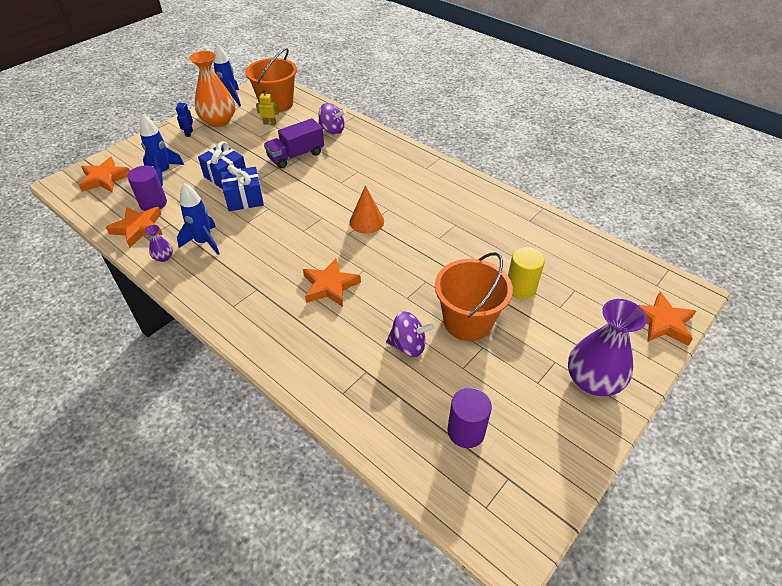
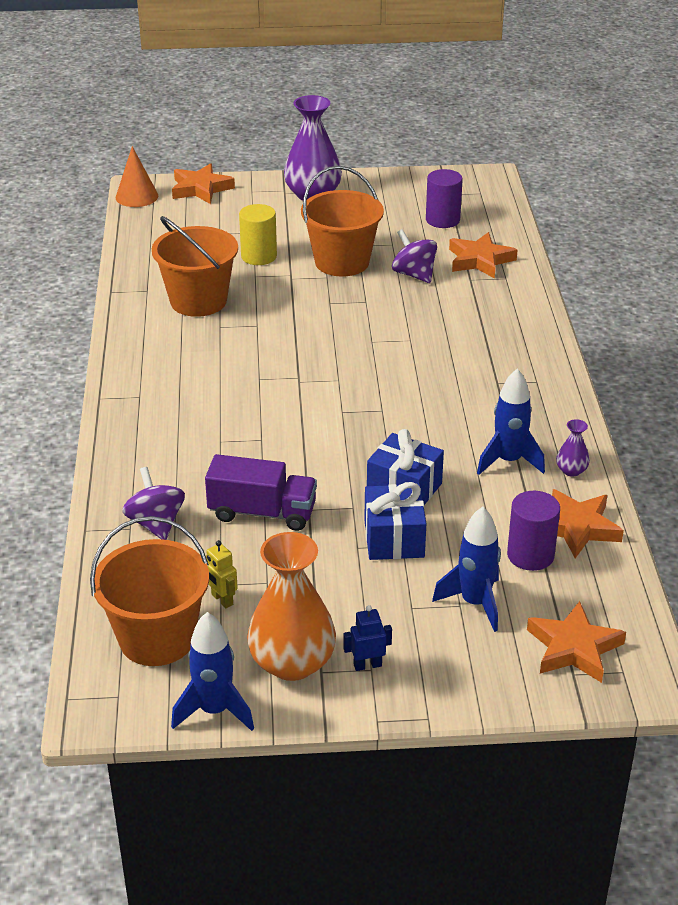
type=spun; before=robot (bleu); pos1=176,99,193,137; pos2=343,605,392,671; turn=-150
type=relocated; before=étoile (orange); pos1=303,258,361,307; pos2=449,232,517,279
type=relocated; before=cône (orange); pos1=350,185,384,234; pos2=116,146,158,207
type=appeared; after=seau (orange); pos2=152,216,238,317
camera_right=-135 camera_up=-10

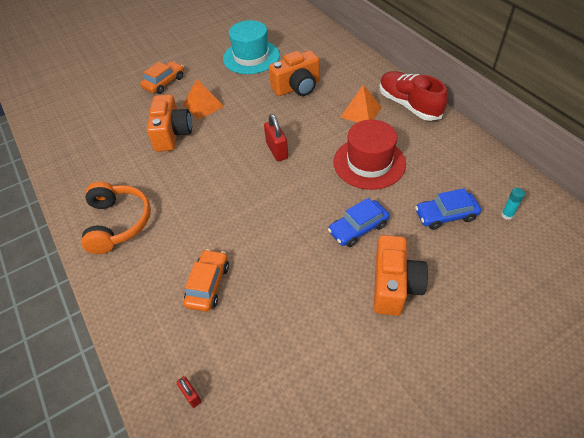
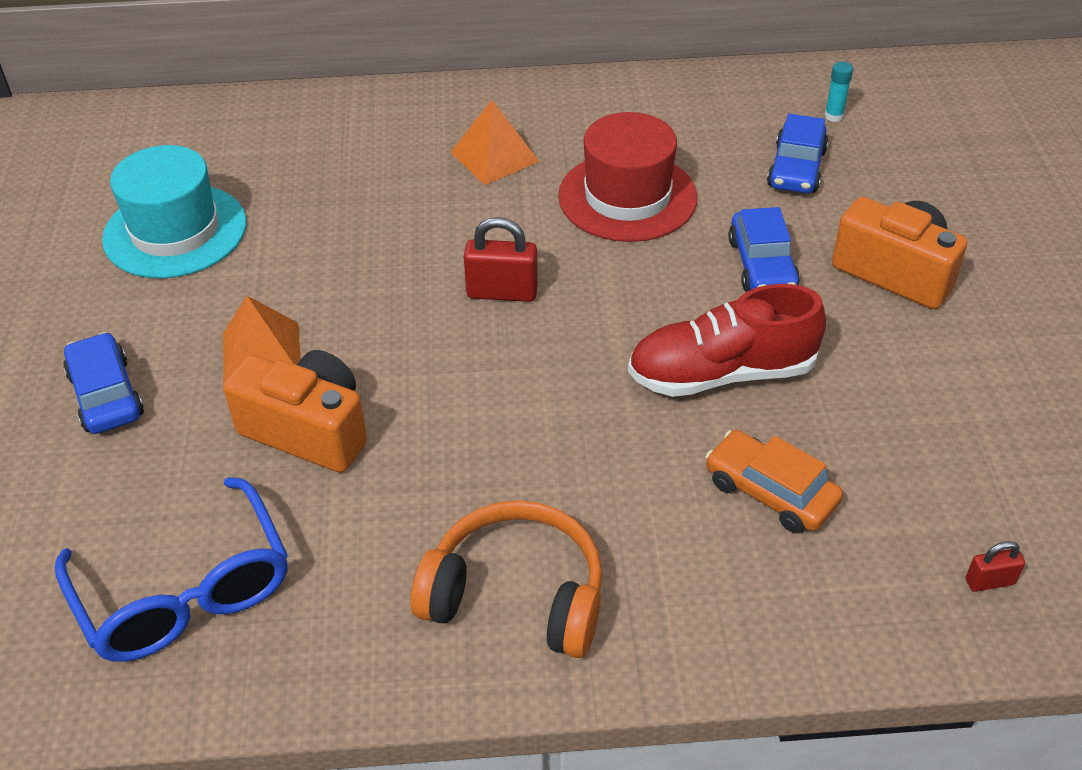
type=colour; before=voiture (orange); after=voiture (bleu); pos1=140,61,184,94; pos2=63,332,144,434
type=missing; before=appareil photo (orange); pos1=269,50,320,96
type=relocated; before=chaussure (rouge); pos1=379,71,447,121; pos2=628,284,826,397
type=appeared; after=lunettes (bleu); pos2=55,477,288,662
camera_right=-65 camera_up=-5

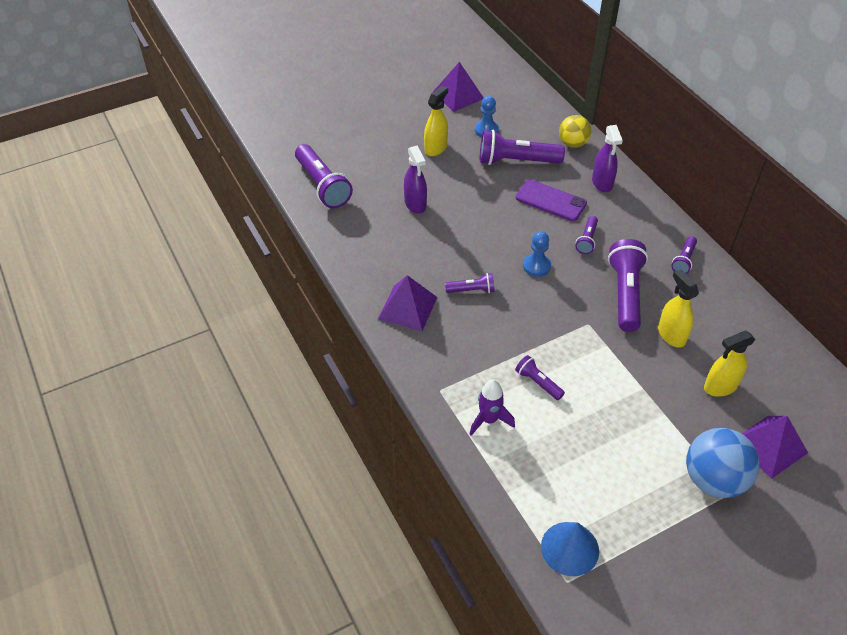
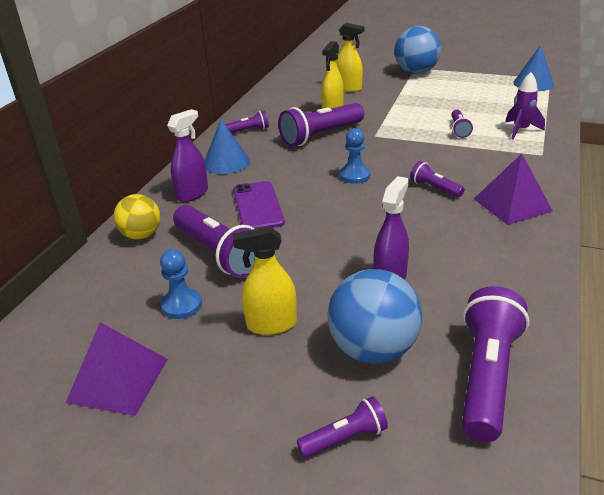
type=relocated; before=lampe de poche (violet); pos1=575,216,598,254; pos2=297,396,388,458
type=missing; before=pyramide (violet); pos1=742,416,808,479
type=appeared; after=cône (bleu); pos2=204,120,250,174
type=appeared; after=balle (bleu); pos2=327,269,422,364
camera_right=-130 camera_up=-15

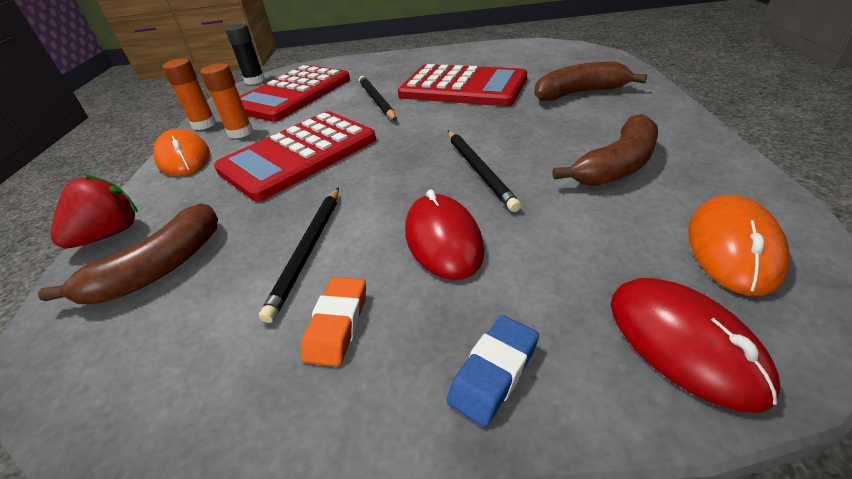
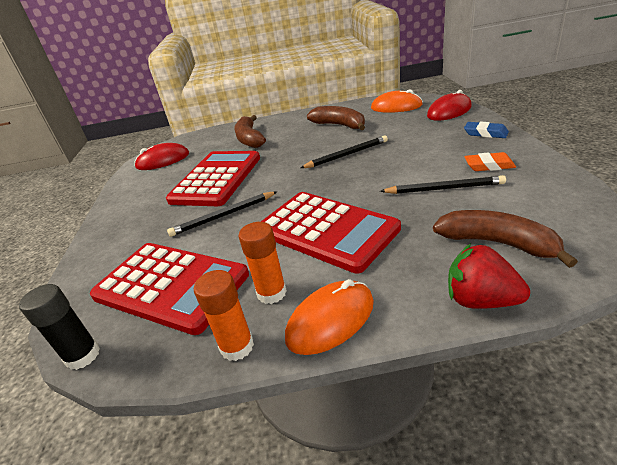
type=relocated; before=souris (rouge); pos1=405,189,484,280; pos2=134,143,189,170
camera_right=-95 camera_up=-5

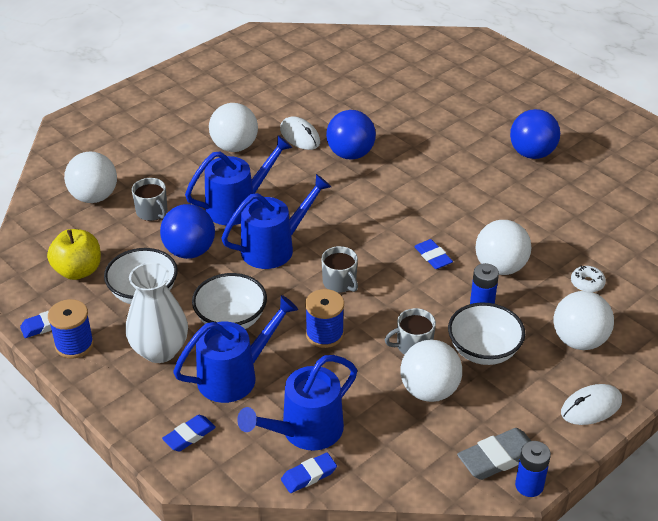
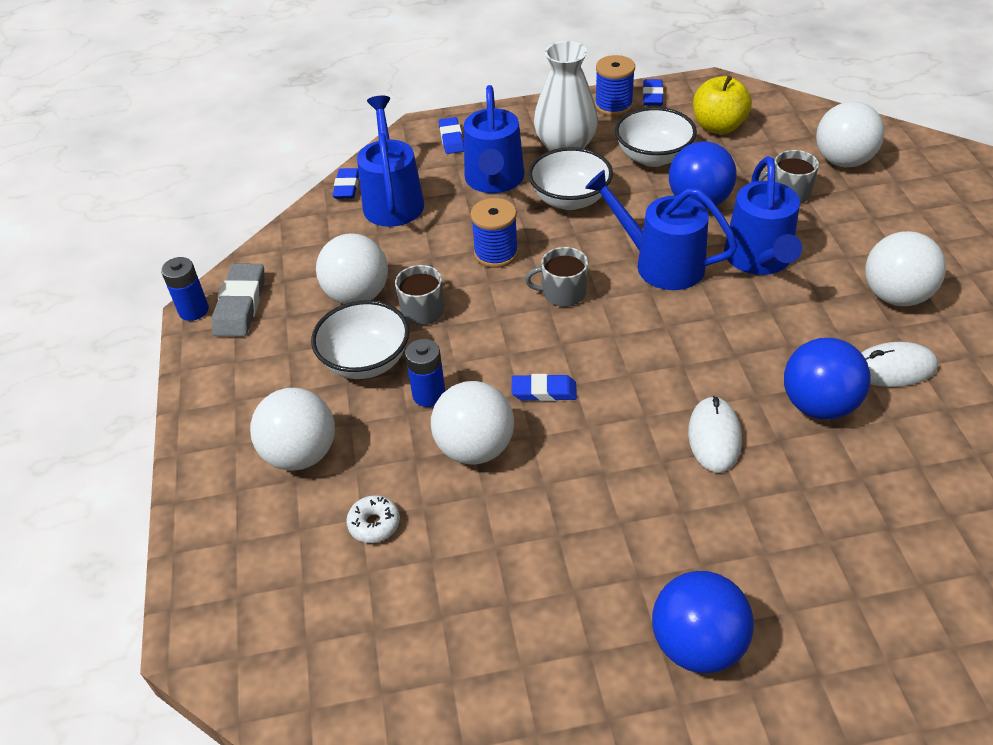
type=spun; before=arrosoir (bleu); pos1=221,174,331,269; pos2=585,170,738,290; turn=120
type=relocated; before=souris (blanc); pos1=561,384,622,425; pos2=688,396,742,473
camera_right=125 camera_up=5

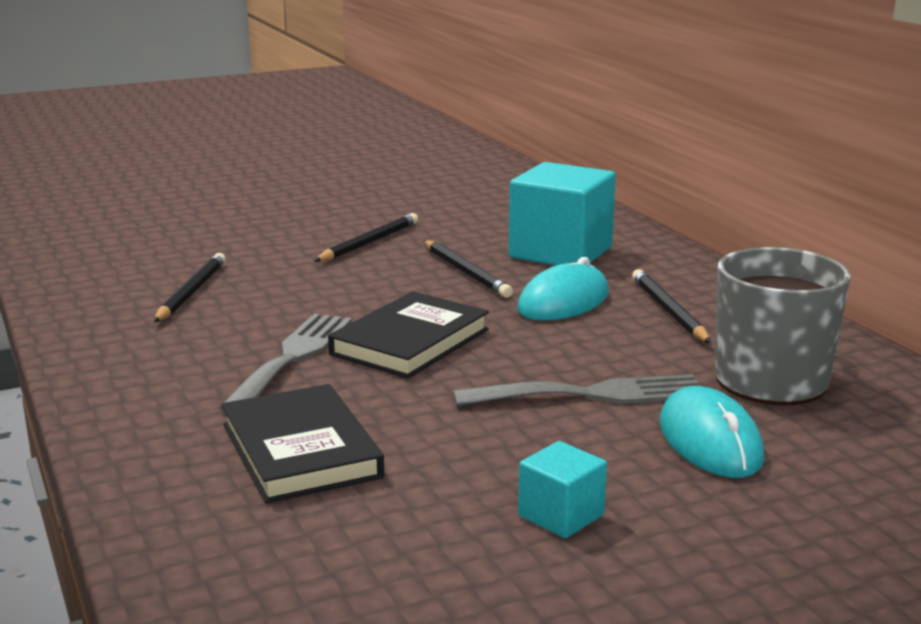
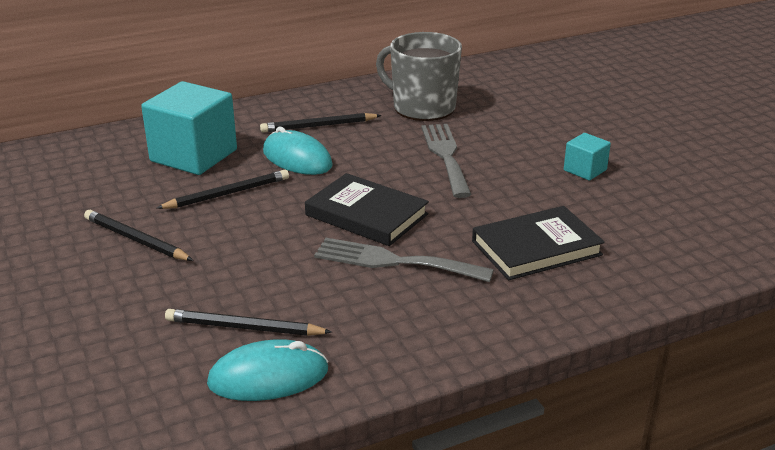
type=relocated; before=souris (turquoise); pos1=660,386,765,478; pos2=207,339,328,401
camera_right=-90 camera_up=10

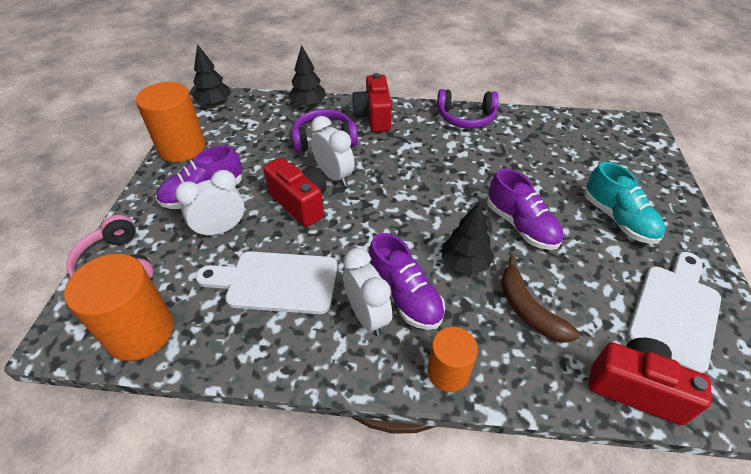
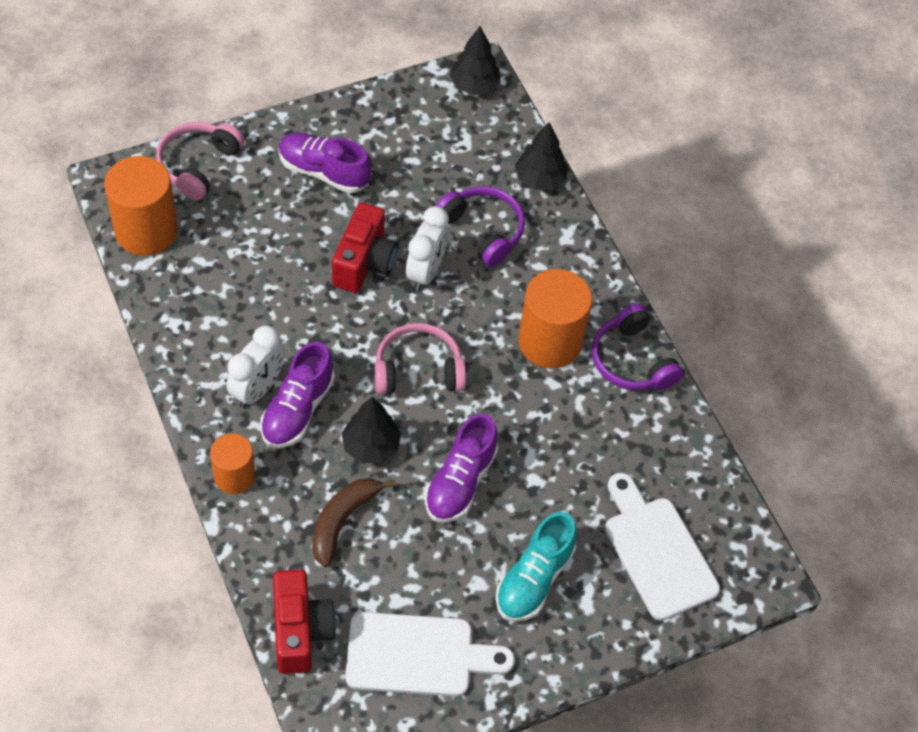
type=relocated; before=cylindre (orange); pos1=136,82,205,162; pos2=518,269,592,369
type=missing; before=réveil (blanc); pos1=175,170,245,238
type=relocated; before=planche à découper (blanc); pos1=196,251,337,314; pos2=605,473,720,620
type=missing; before=appareil photo (rouge); pos1=352,73,392,132
type=appeared; after=casque audio (rose); pos2=375,323,466,395
camera_right=55 camera_up=10

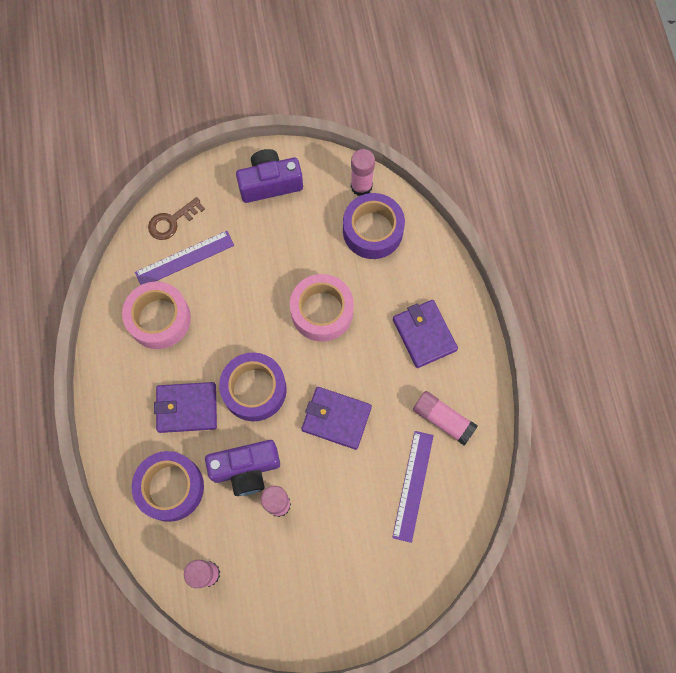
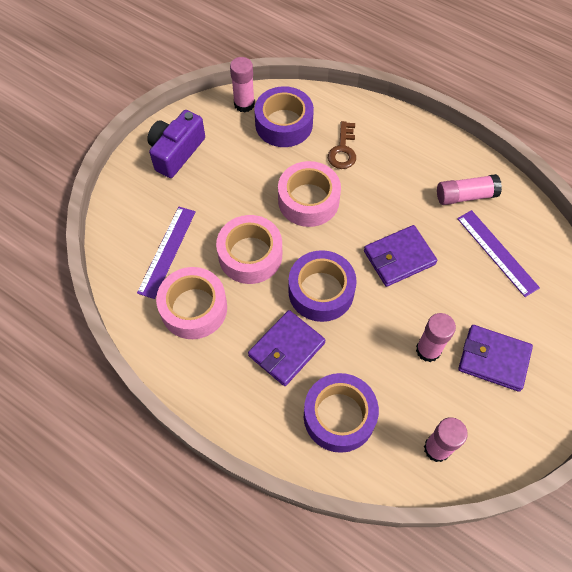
type=relocated; before=clé (marron); pos1=148,197,205,240; pos2=328,121,356,169
type=missing; before=appareil photo (violet); pos1=205,440,280,496
type=relocated; before=portefeuille (violet); pos1=393,300,458,368; pos2=458,325,533,392
type=appeared; after=ruban adhésif (rose); pos2=216,215,282,284
camera_right=-45 camera_up=-10

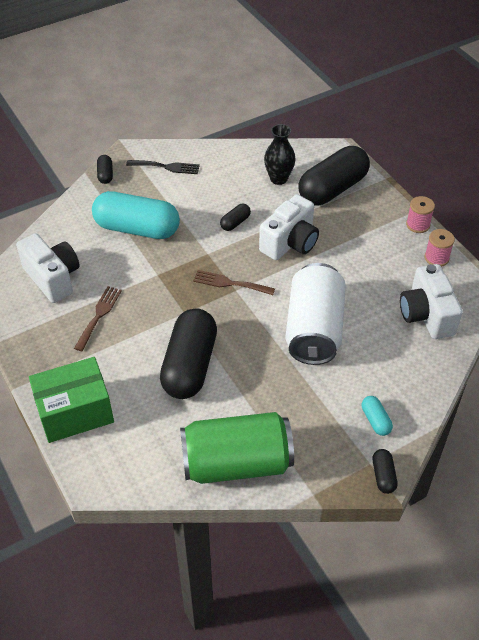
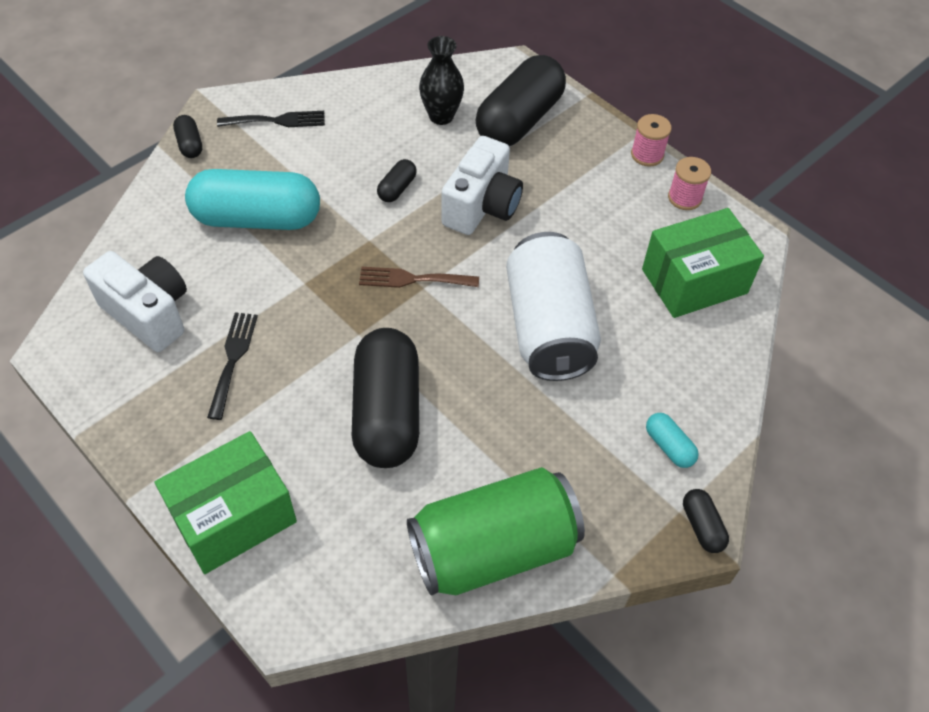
type=colour; before=fourchette (marron); after=fourchette (noir); pos1=74,286,122,351; pos2=207,312,258,420
type=exchanged; before=appareil photo (blanc); after=boîte (vert); pos1=400,264,463,339; pos2=642,208,764,318
camera_right=-15 camera_up=5

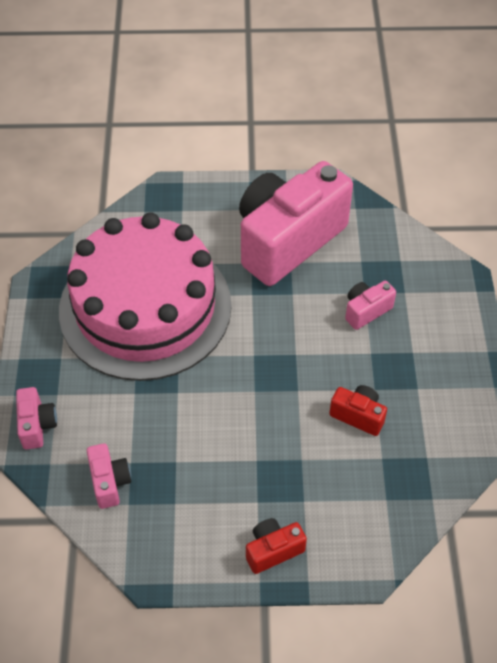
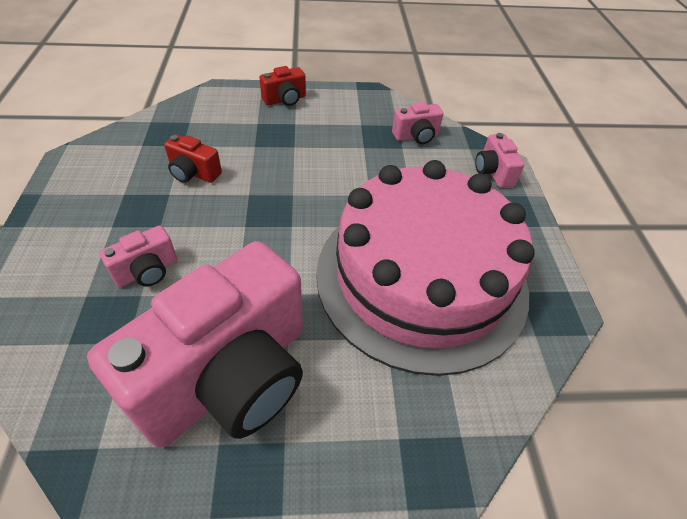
type=spun; before=appareil photo (rose); pos1=87,443,131,509; pos2=392,102,443,144; turn=-90
camera_right=175 camera_up=-5

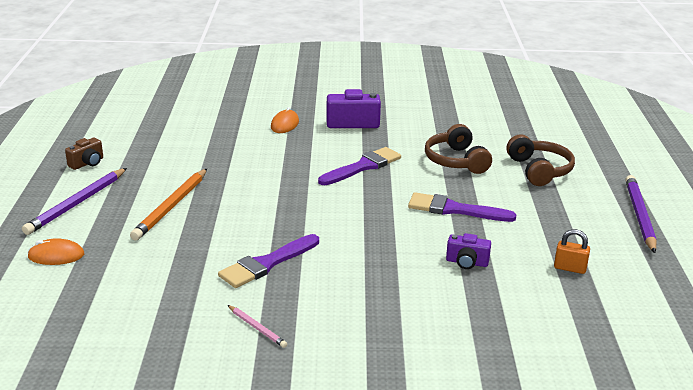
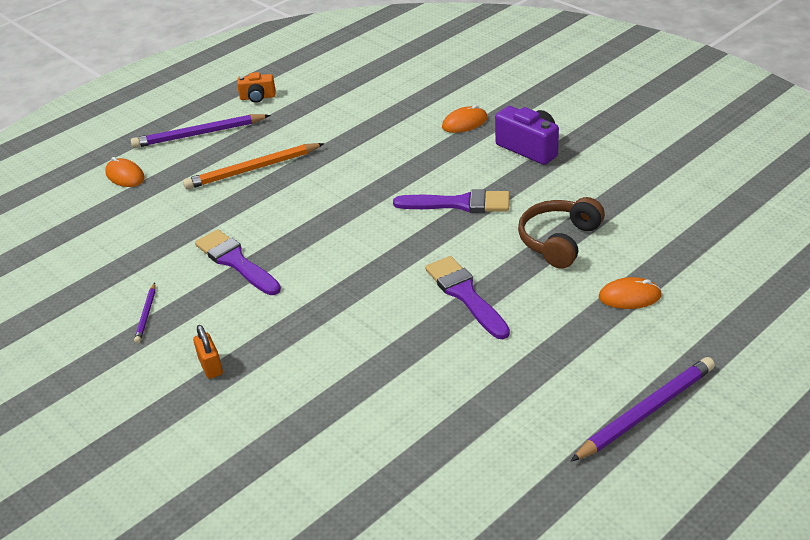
type=colour; before=appareil photo (marron); after=appareil photo (orange); pos1=65,138,103,170; pos2=237,72,276,103
type=spun; before=pinceau (violet); pos1=218,234,319,288; pos2=195,229,281,295; turn=45
type=colour; before=crayon (rose); after=crayon (violet); pos1=228,305,287,348; pos2=134,283,156,343
type=missing; before=appareil photo (violet); pos1=446,233,491,269
type=exchanged; before=casque audio (marron); after=souris (orange); pos1=507,134,575,186; pos2=599,277,662,309
type=relocated; before=cadenas (orange); pos1=554,229,590,274; pos2=193,325,223,379
camera_right=50 camera_up=10

